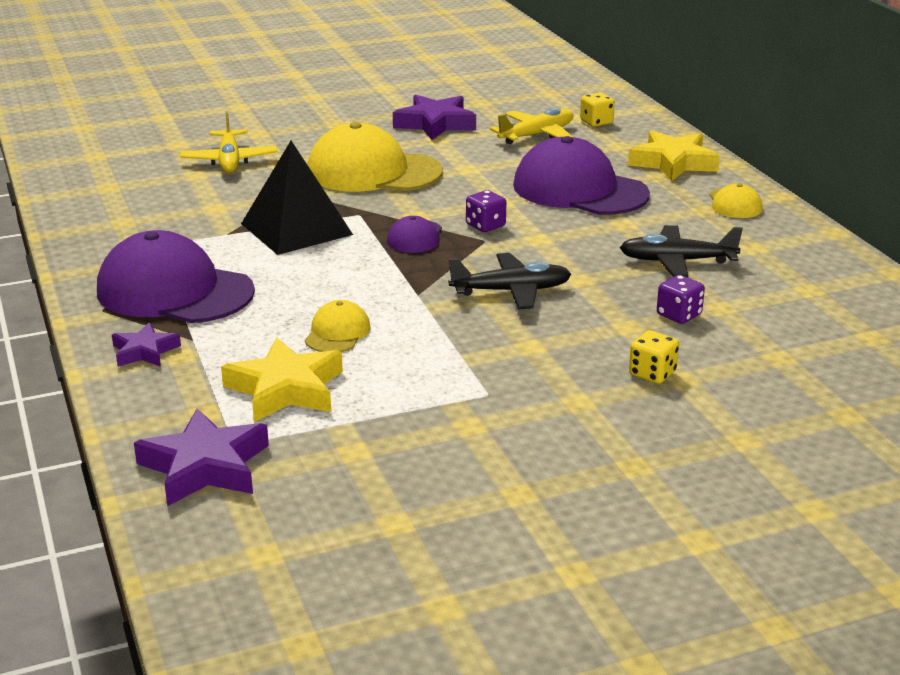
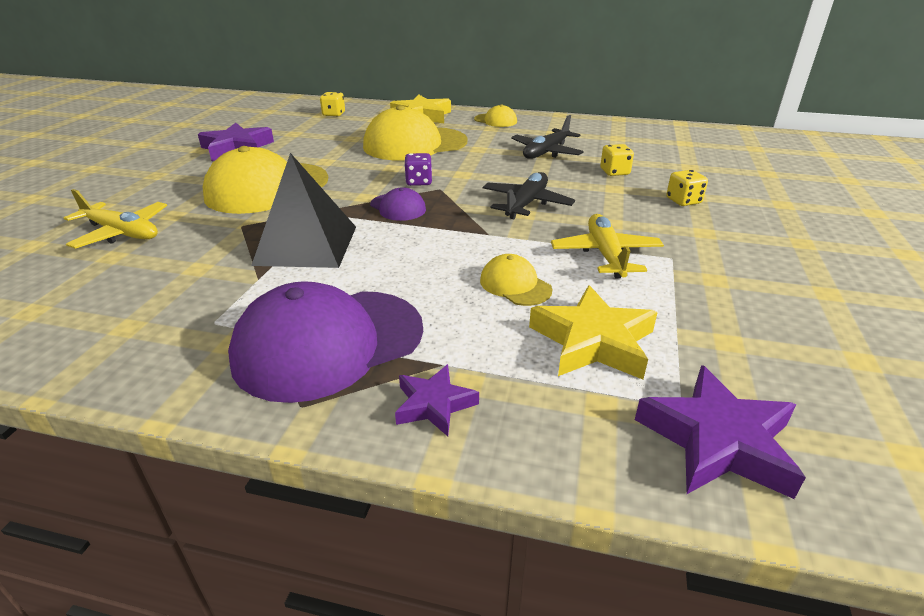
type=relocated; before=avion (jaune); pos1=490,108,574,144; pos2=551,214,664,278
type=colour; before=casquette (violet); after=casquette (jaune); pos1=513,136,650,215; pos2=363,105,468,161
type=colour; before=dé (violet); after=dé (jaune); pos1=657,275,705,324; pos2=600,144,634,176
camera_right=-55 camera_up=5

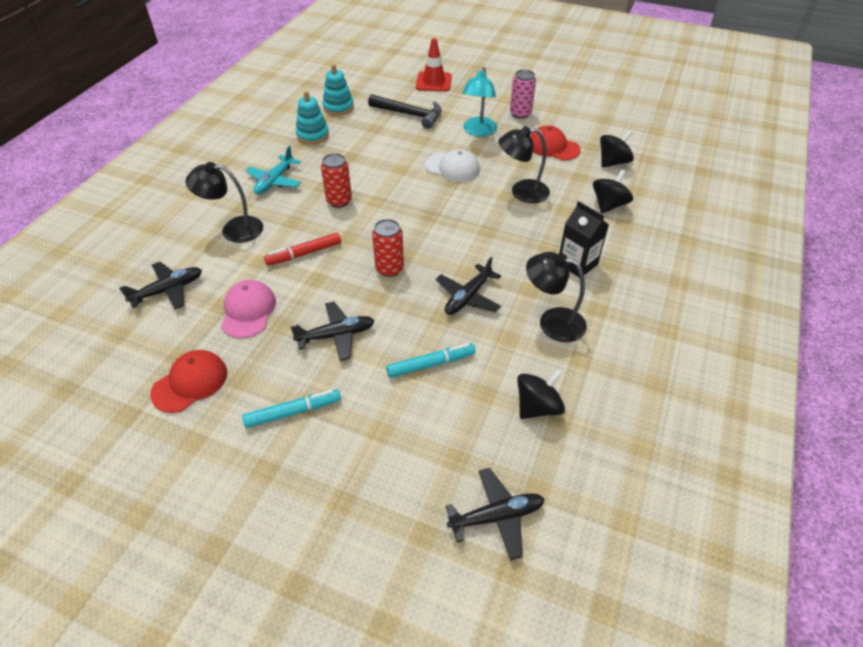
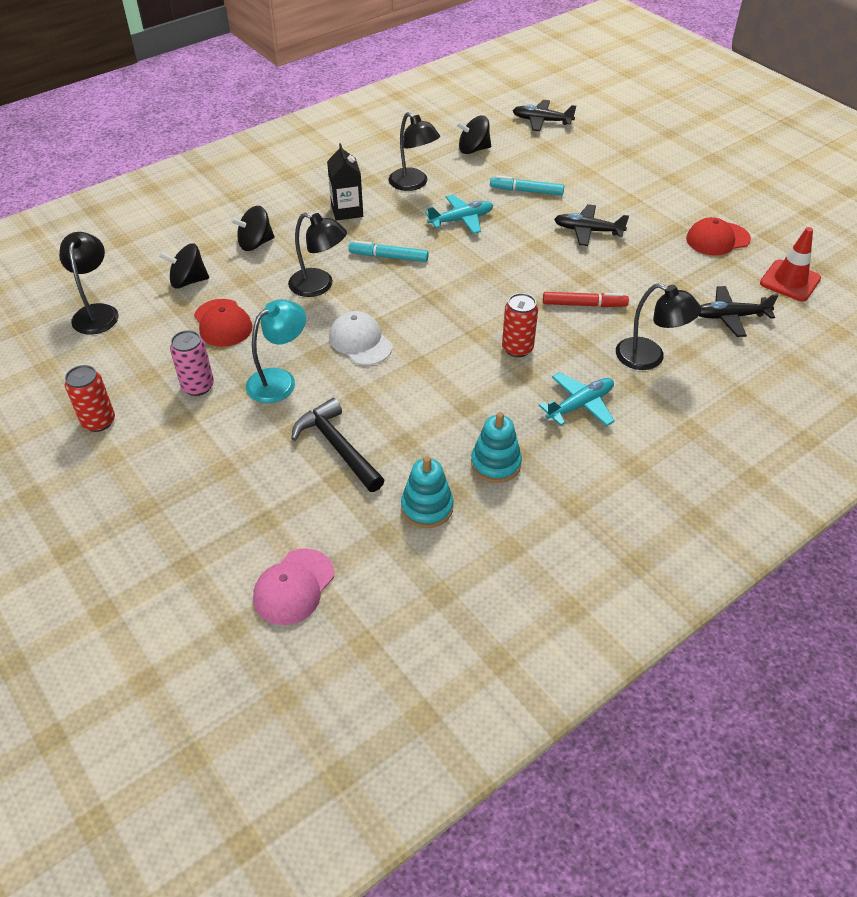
type=relocated; before=casquette (rose); pos1=221,280,276,338; pos2=253,548,334,625
type=relocated; before=feutre (turquoise); pos1=242,389,341,428; pos2=349,241,429,262
type=relocated; before=canette (rouge); pos1=372,219,404,277; pos2=65,365,115,432
type=relocated; before=cône de chantier (rouge); pos1=416,38,452,92; pos2=760,227,821,301
type=colour; before=avion (noir); after=avion (turquoise); pos1=435,257,501,315; pos2=425,195,493,234
type=appeared; after=lampe (noir); pos2=59,232,118,335
camera_right=-150 camera_up=0

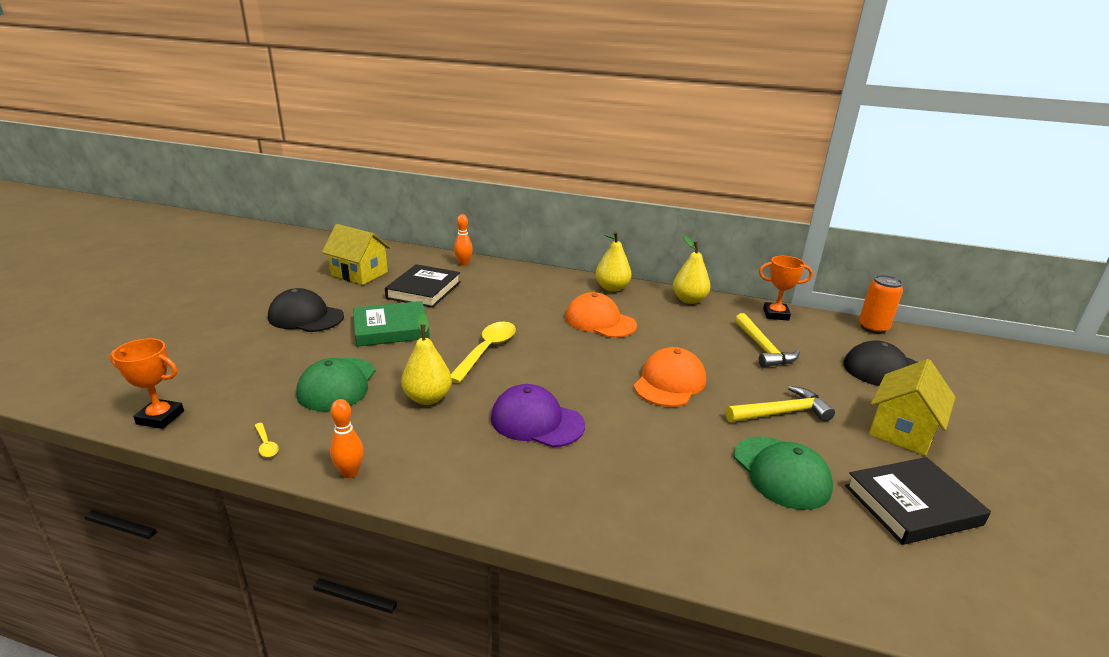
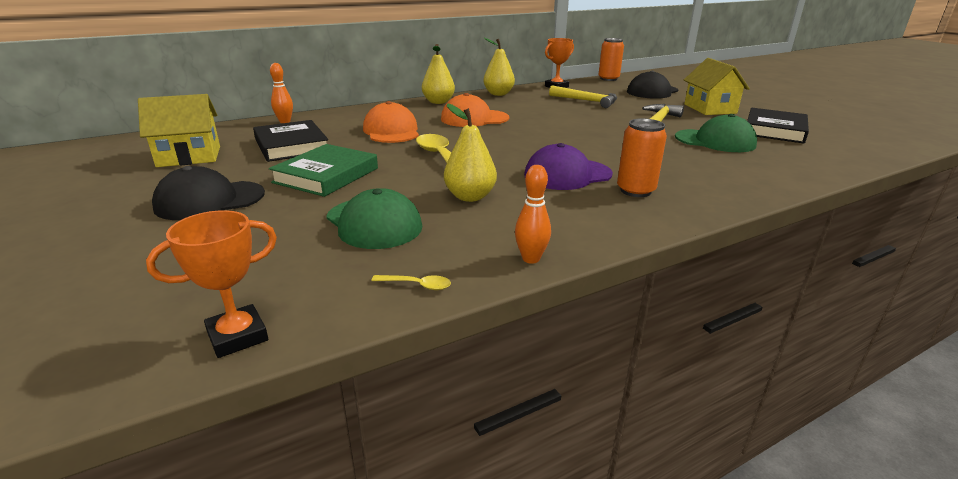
type=relocated; before=casquette (orange); pos1=634,347,706,407; pos2=363,101,419,143
type=appeared; after=canette (orange); pos2=617,118,667,197
camera_right=-45 camera_up=0

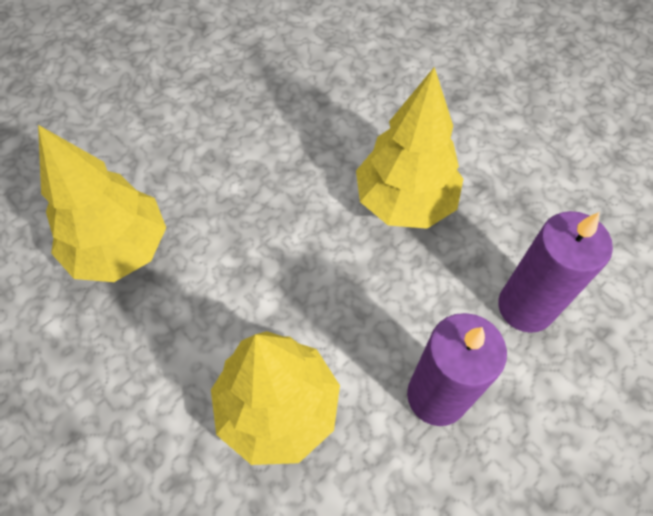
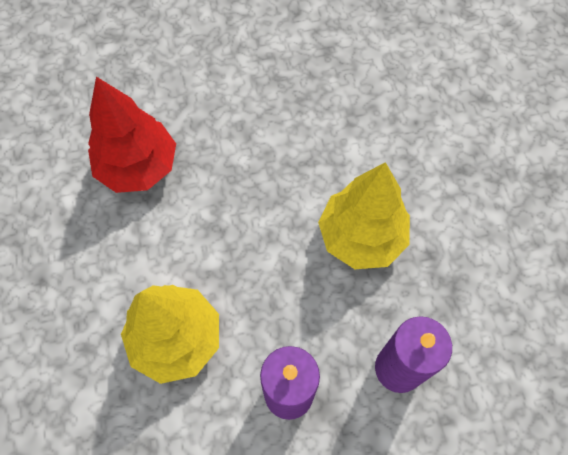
type=colour; before=arbre (jaune); after=arbre (rouge); pos1=38,125,166,282; pos2=88,77,176,193
camera_right=30 camera_up=5

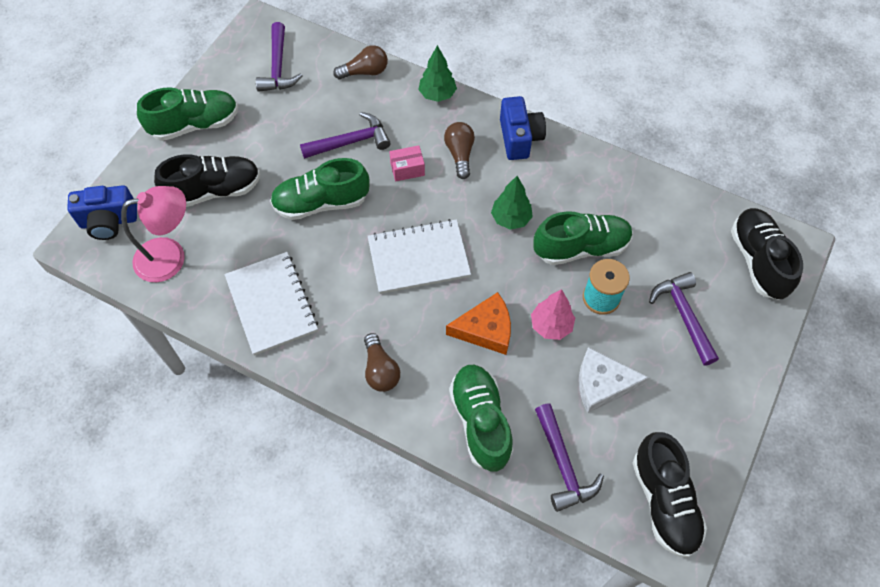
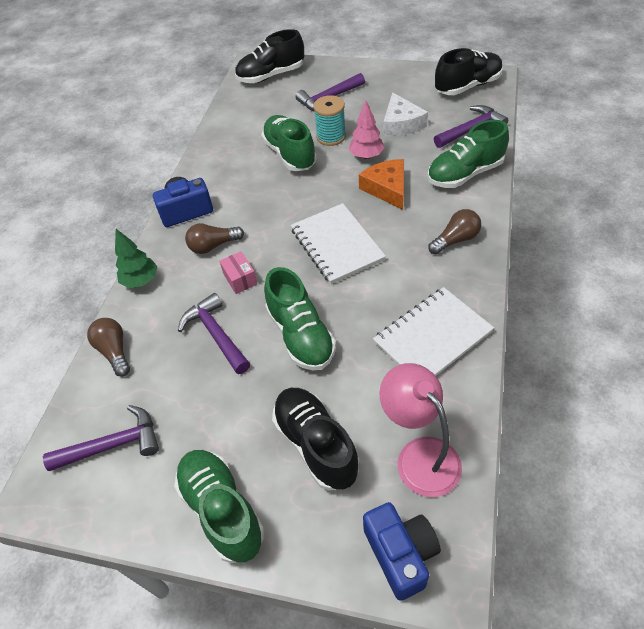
type=missing; before=arbre (vert); pos1=491,176,533,230
camera_right=-100 camera_up=-10

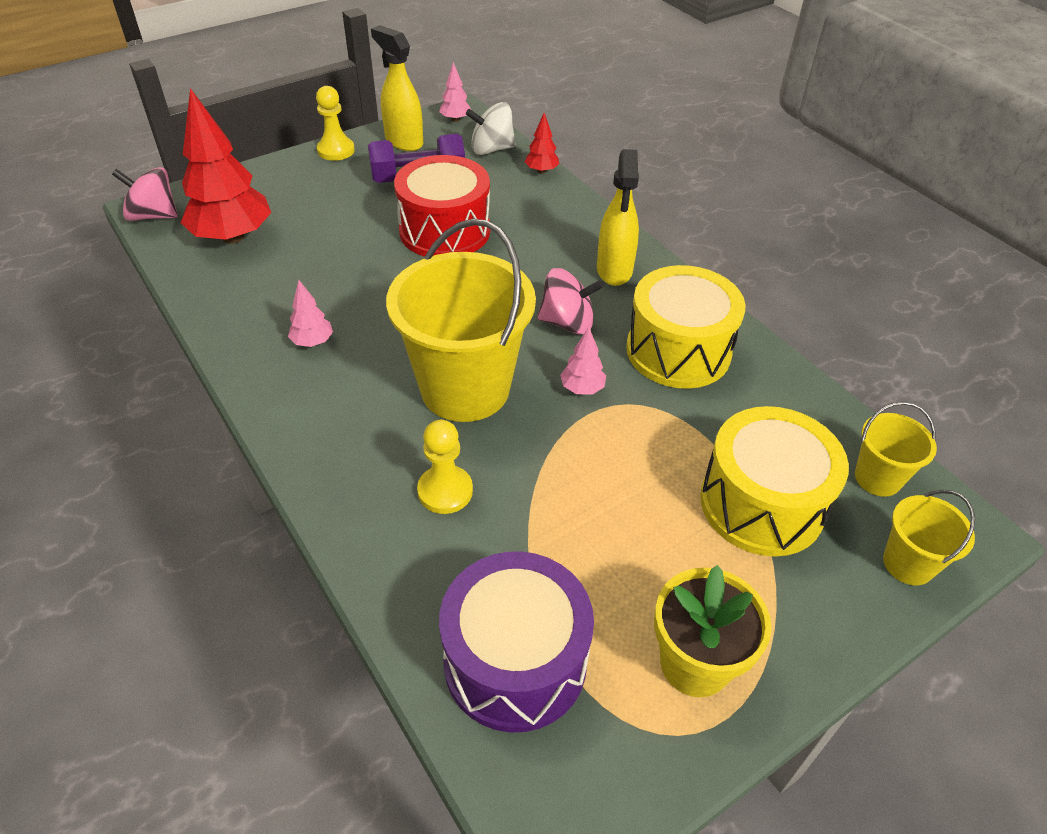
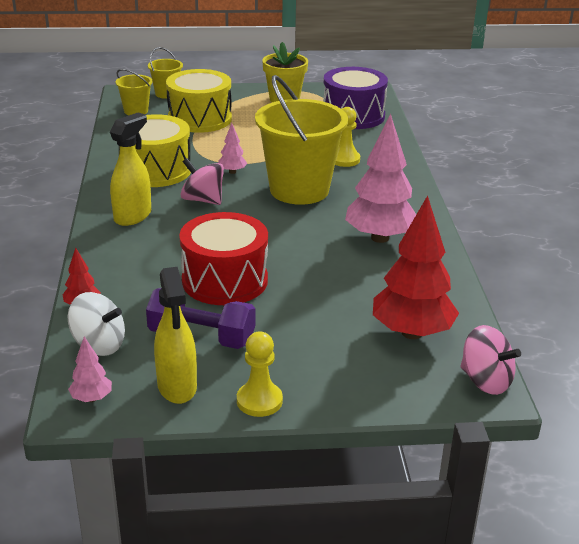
type=size; before=arbre (rose); pos1=288,280,333,347; pos2=345,114,416,243; scale=2.21
camera_right=-150 camera_up=-15

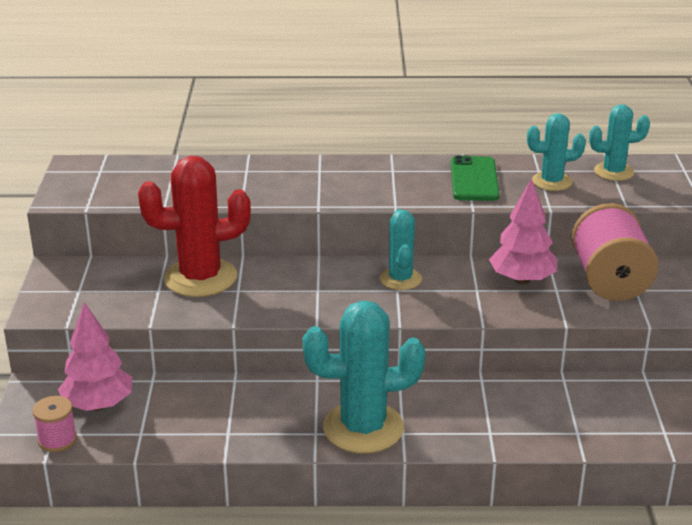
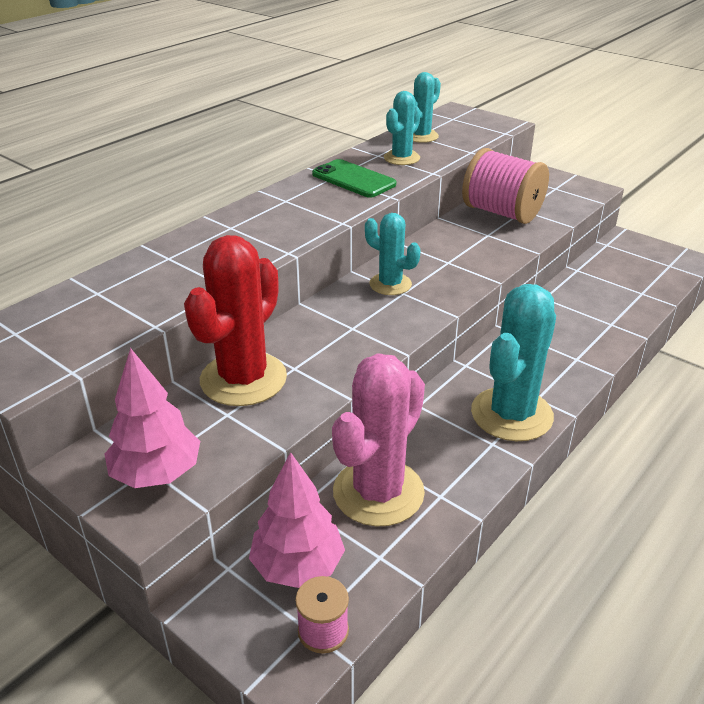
type=relocated; before=arbre (rose); pos1=489,178,557,284; pos2=104,348,200,488
type=appeared; after=cactus (rose); pos2=332,353,425,527
camera_right=-50 camera_up=5

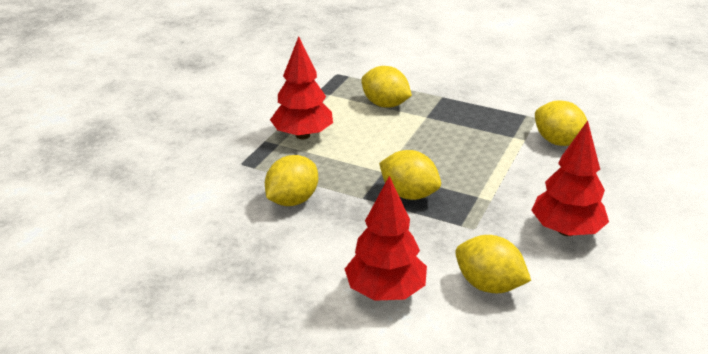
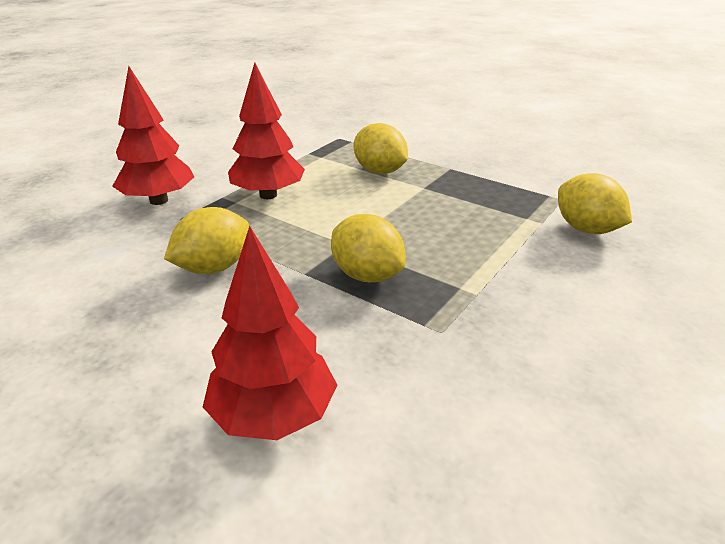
type=missing; before=citron (jaune); pos1=455,235,531,293
type=relocated; before=arbre (rouge); pos1=531,121,609,236; pos2=112,66,194,205
camera_right=10 camera_up=0

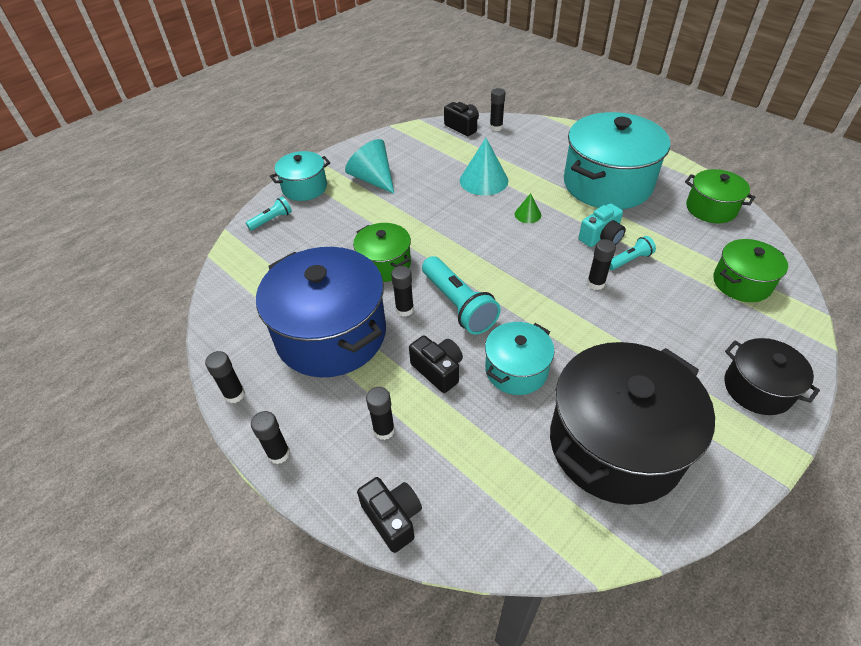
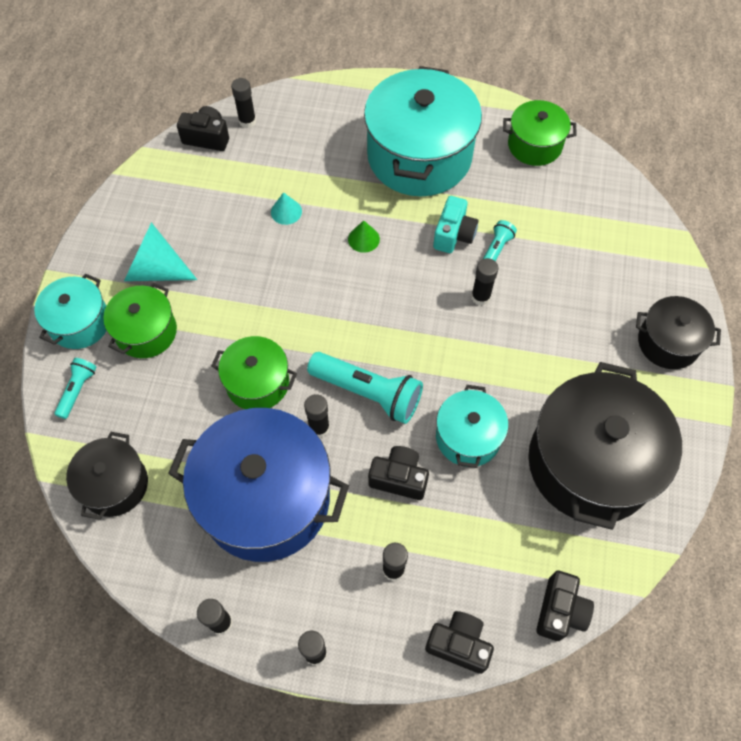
type=size; before=cône (turquoise); pos1=460,138,508,195; pos2=271,192,302,225; scale=0.51
type=relocated; before=marmite (vert); pos1=713,239,788,302; pos2=103,283,177,358
type=appeared; after=marmite (noir); pos2=66,432,148,520
type=appeared; after=appareil photo (noir); pos2=536,571,594,641
camera_right=-35 camera_up=15

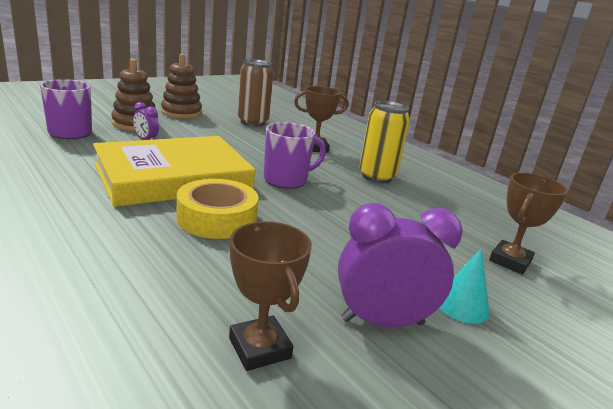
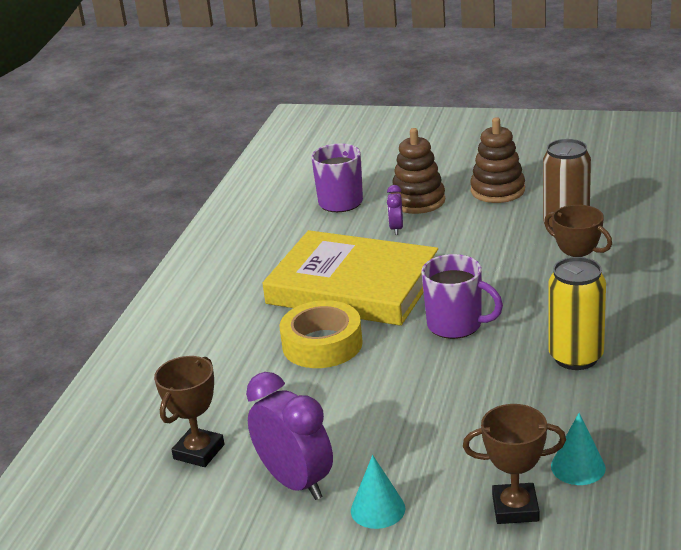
type=appeared; after=cône (turquoise); pos2=551,413,606,485
camera_right=60 camera_up=5

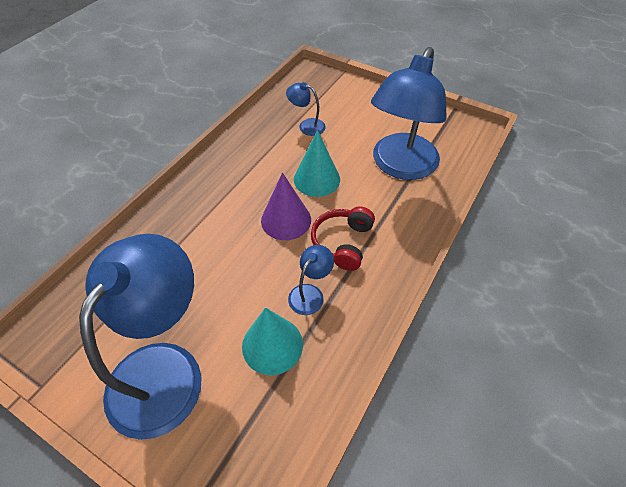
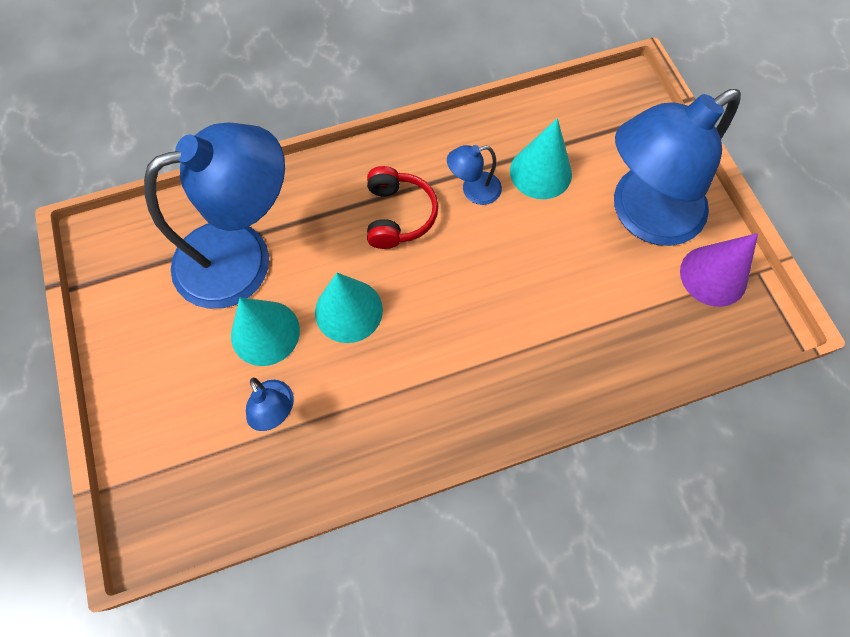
type=relocated; before=cône (violet); pos1=261,172,311,240; pos2=680,233,758,307
type=spun; before=casque audio (rouge); pos1=311,207,375,271; pos2=367,166,438,249; turn=-60
type=appeared; after=cône (turquoise); pos2=231,298,300,366
camera_right=-140 camera_up=15

